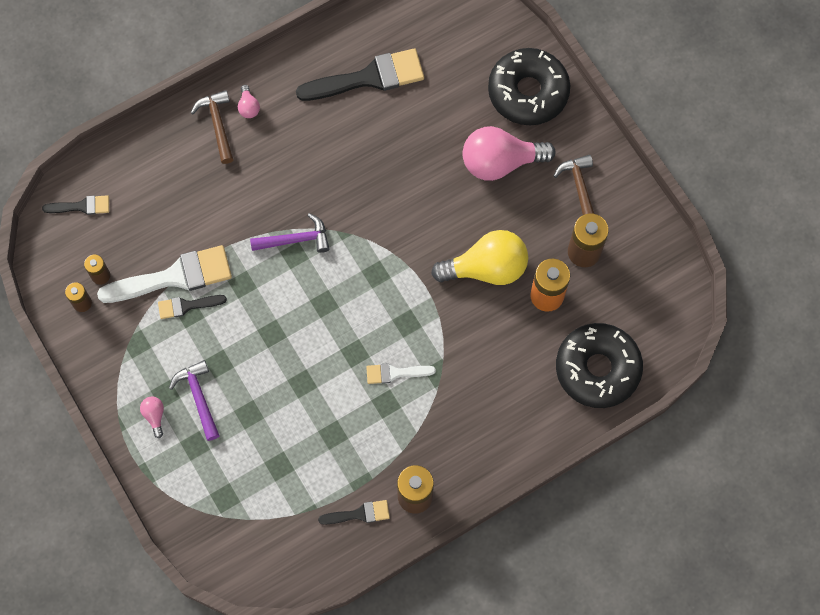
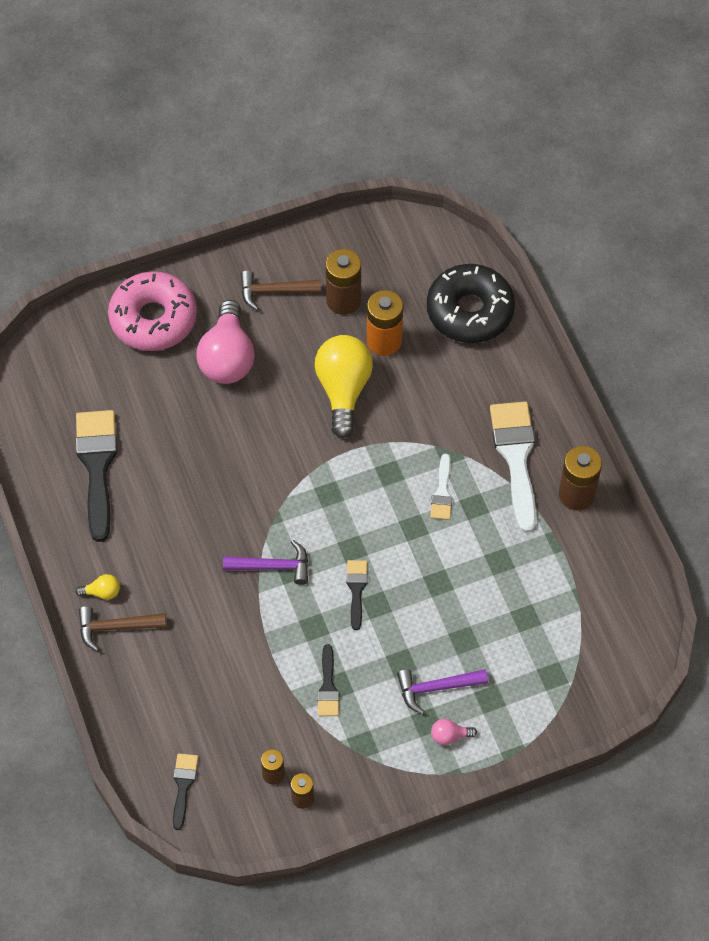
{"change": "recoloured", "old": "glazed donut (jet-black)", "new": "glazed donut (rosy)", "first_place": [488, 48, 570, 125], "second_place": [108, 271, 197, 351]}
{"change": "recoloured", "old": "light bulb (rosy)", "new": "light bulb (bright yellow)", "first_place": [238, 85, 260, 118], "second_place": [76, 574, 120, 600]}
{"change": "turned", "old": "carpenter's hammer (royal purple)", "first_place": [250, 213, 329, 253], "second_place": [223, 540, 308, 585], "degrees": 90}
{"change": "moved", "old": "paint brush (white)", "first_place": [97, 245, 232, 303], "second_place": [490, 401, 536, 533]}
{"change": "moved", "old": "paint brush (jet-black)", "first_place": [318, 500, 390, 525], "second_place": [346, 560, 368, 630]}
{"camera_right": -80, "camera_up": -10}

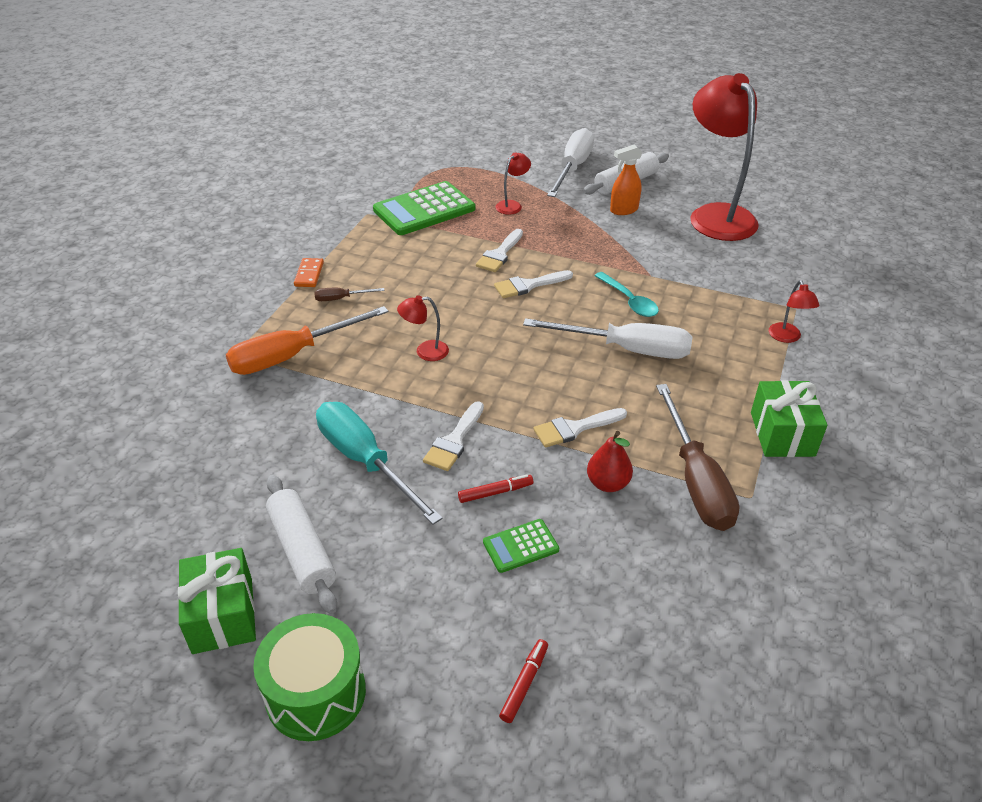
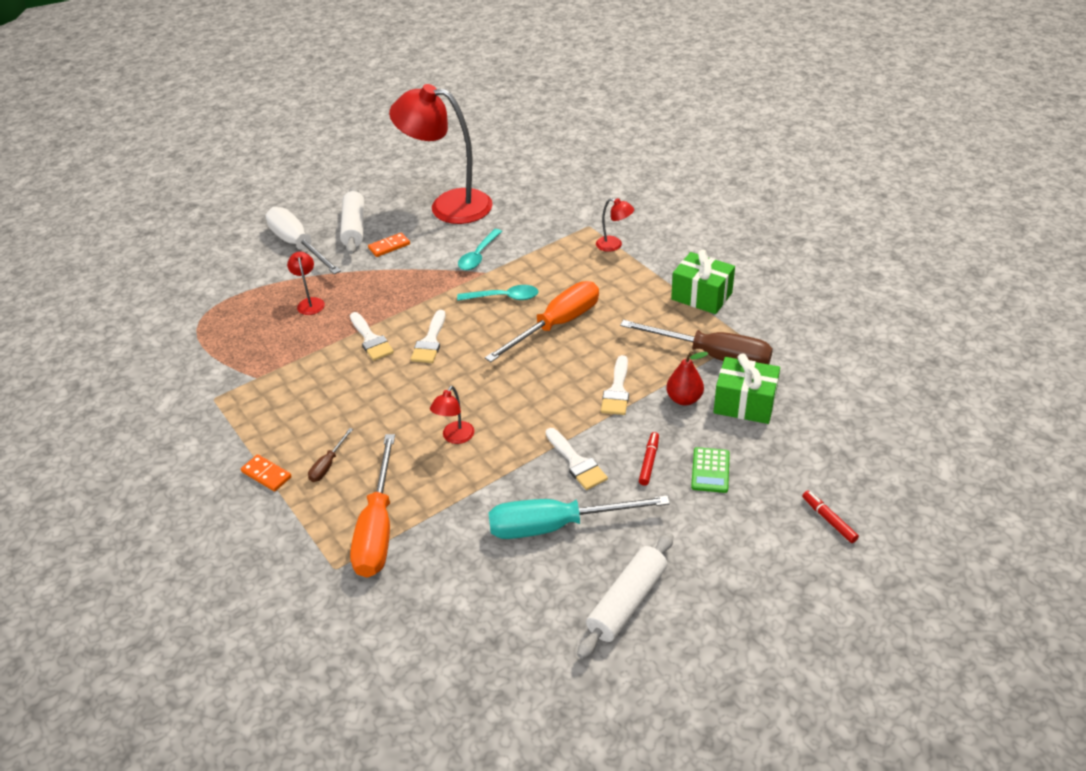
{"change": "replaced", "old": "sprayer (orange)", "new": "domino (orange)", "first_place": [610, 145, 643, 215], "second_place": [368, 233, 410, 257]}
{"change": "removed", "old": "pocket calculator (leaf-green)", "first_place": [373, 181, 475, 235]}
{"change": "recoloured", "old": "hand screwdriver (white)", "new": "hand screwdriver (orange)", "first_place": [523, 318, 693, 359], "second_place": [485, 281, 599, 362]}
{"change": "turned", "old": "dough roller (white)", "first_place": [266, 475, 337, 614], "second_place": [577, 533, 674, 659], "degrees": -60}
{"change": "moved", "old": "gift (leaf-green)", "first_place": [178, 548, 256, 654], "second_place": [714, 353, 780, 424]}
{"change": "removed", "old": "toy drum (leaf-green)", "first_place": [253, 613, 366, 741]}
{"change": "added", "new": "tablespoon (aqua)", "second_place": [458, 229, 502, 270]}
{"camera_right": -55, "camera_up": 0}

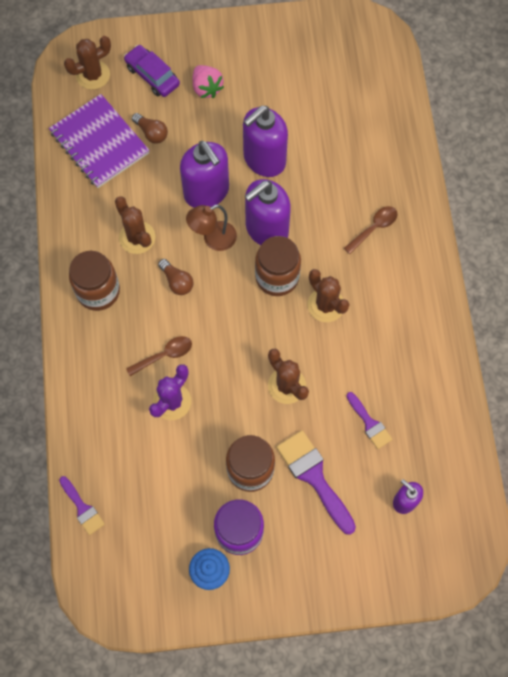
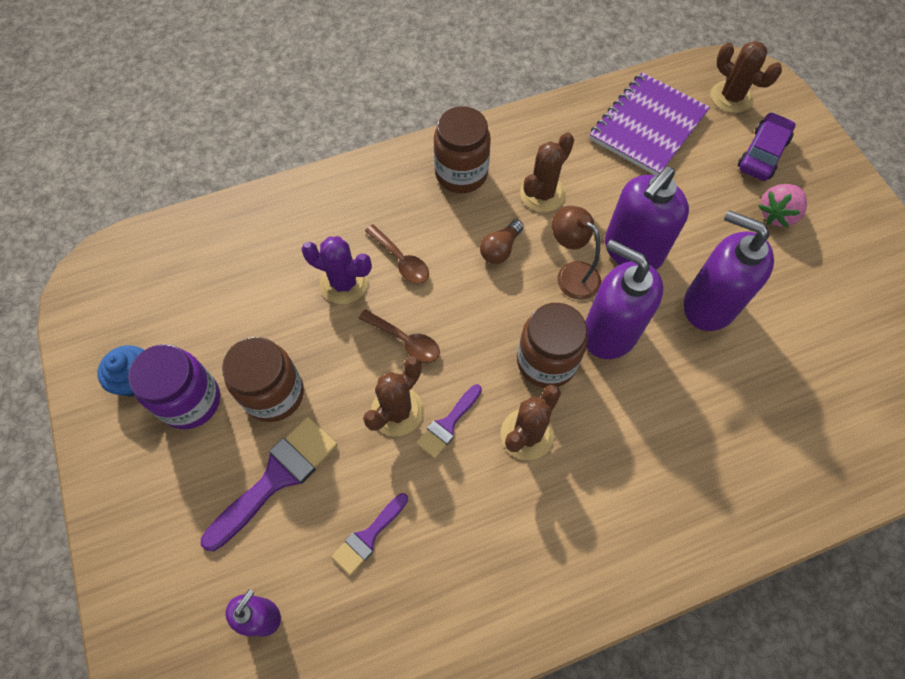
{"change": "removed", "old": "light bulb (russet)", "first_place": [132, 113, 168, 144]}
{"change": "moved", "old": "tablespoon (russet)", "first_place": [344, 206, 397, 254], "second_place": [359, 309, 440, 363]}
{"change": "moved", "old": "paint brush (royal purple)", "first_place": [59, 476, 105, 535], "second_place": [416, 384, 482, 458]}
{"camera_right": 75, "camera_up": -5}

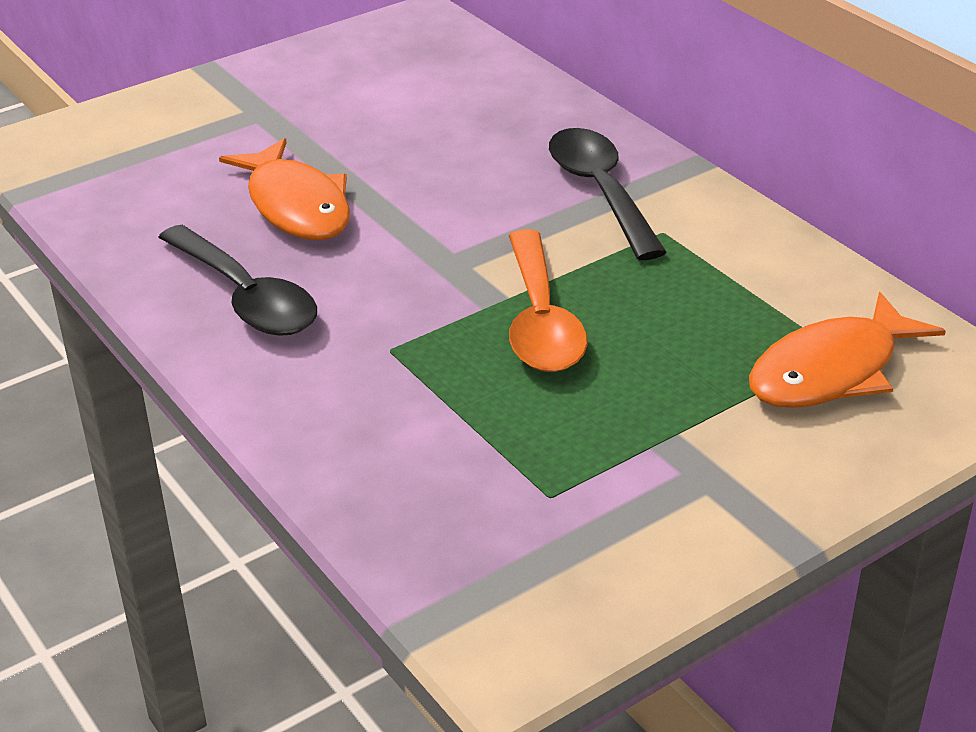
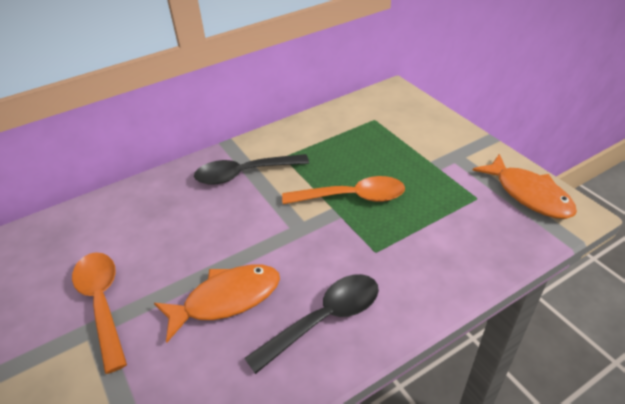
{"change": "moved", "old": "fish figure (orange)", "first_place": [749, 292, 946, 408], "second_place": [472, 154, 577, 219]}
{"change": "added", "new": "tablespoon (orange)", "second_place": [72, 252, 127, 374]}
{"camera_right": -85, "camera_up": 5}

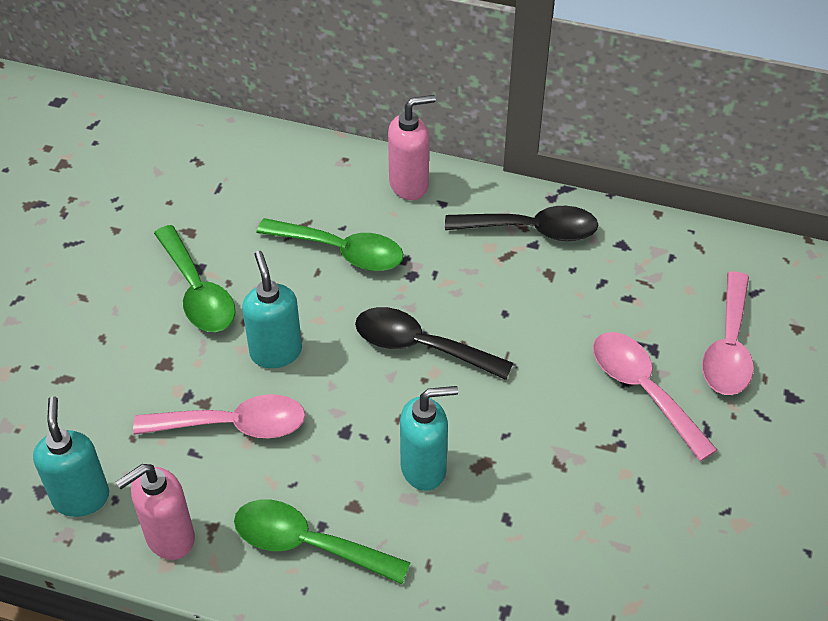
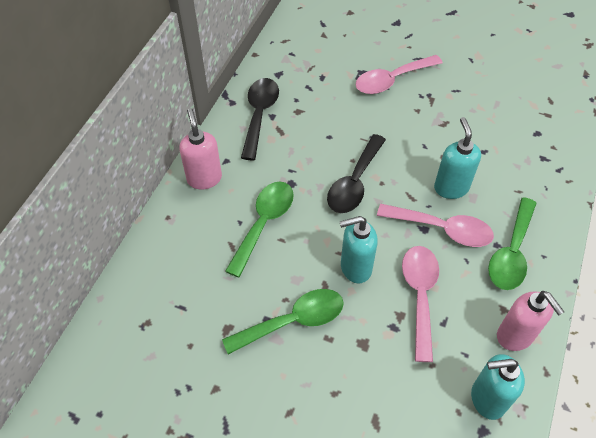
{"change": "moved", "old": "tablespoon (rosy)", "first_place": [702, 271, 754, 395], "second_place": [377, 204, 494, 247]}
{"camera_right": -85, "camera_up": 5}

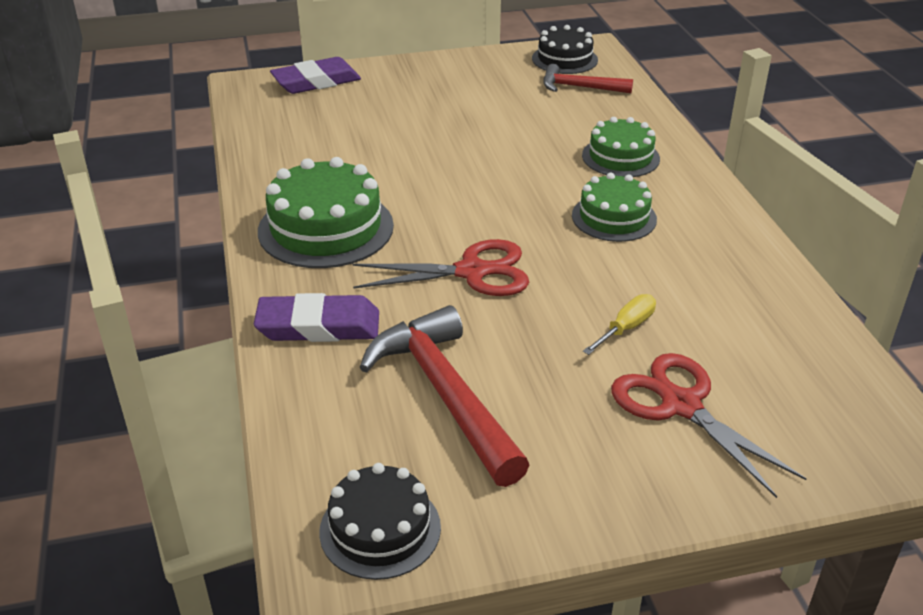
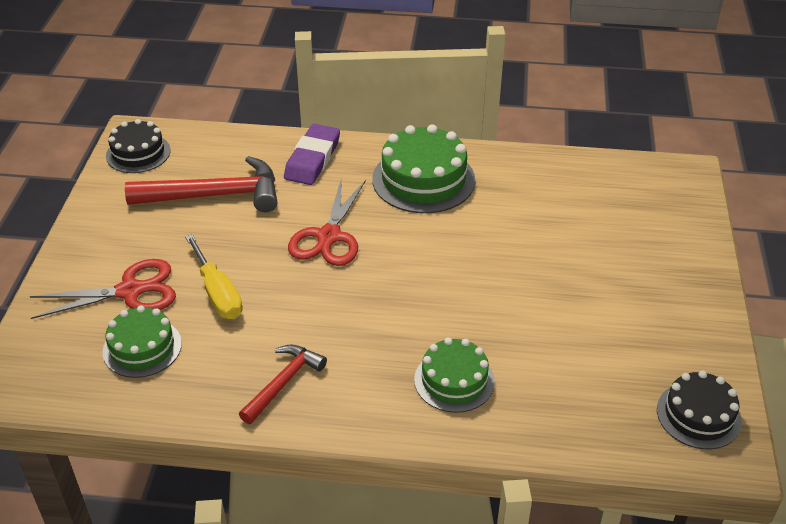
{"change": "removed", "old": "pencil eraser (royal purple)", "first_place": [270, 57, 361, 94]}
{"change": "moved", "old": "carpenter's hammer (scarlet)", "first_place": [543, 64, 633, 93], "second_place": [239, 344, 327, 424]}
{"change": "moved", "old": "gateau (leaf-green)", "first_place": [572, 172, 657, 242], "second_place": [102, 306, 182, 378]}
{"change": "resized", "old": "hand screwdriver (bright yellow)", "first_place": [583, 294, 656, 355], "second_place": [185, 234, 243, 319], "factor": 1.52}
{"camera_right": 110, "camera_up": 5}

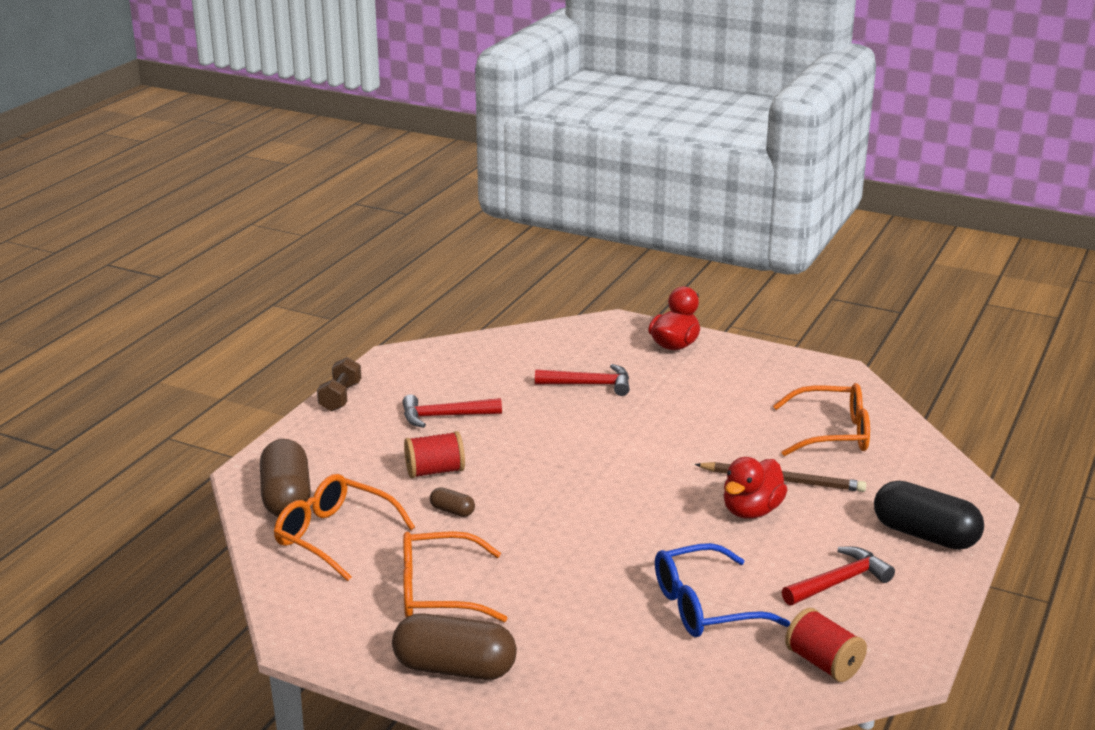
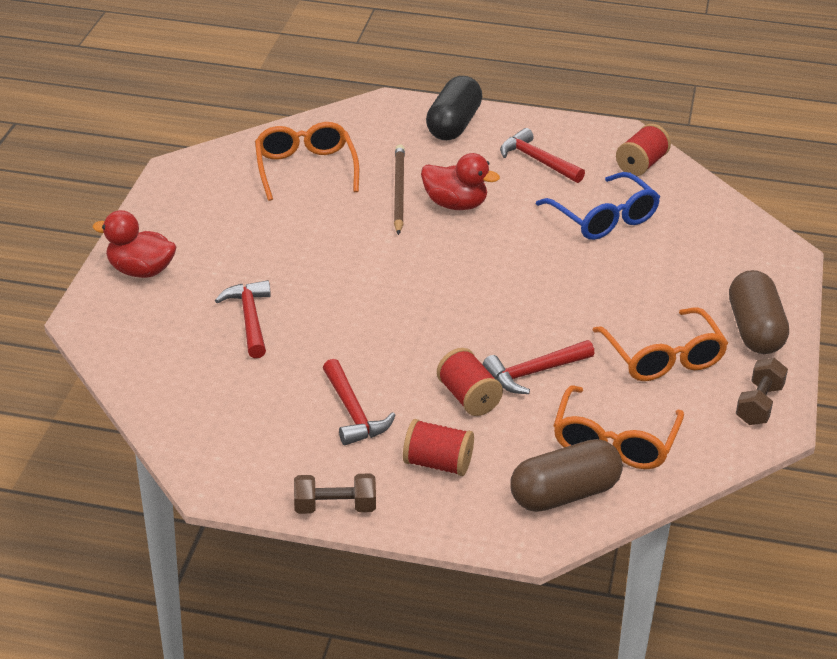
{"change": "replaced", "old": "capsule (russet)", "new": "carpenter's hammer (scarlet)", "first_place": [430, 487, 475, 517], "second_place": [483, 340, 595, 394]}
{"change": "added", "new": "free weight (russet)", "second_place": [736, 358, 788, 425]}
{"change": "added", "new": "spool (scarlet)", "second_place": [403, 419, 474, 476]}
{"camera_right": -105, "camera_up": 10}

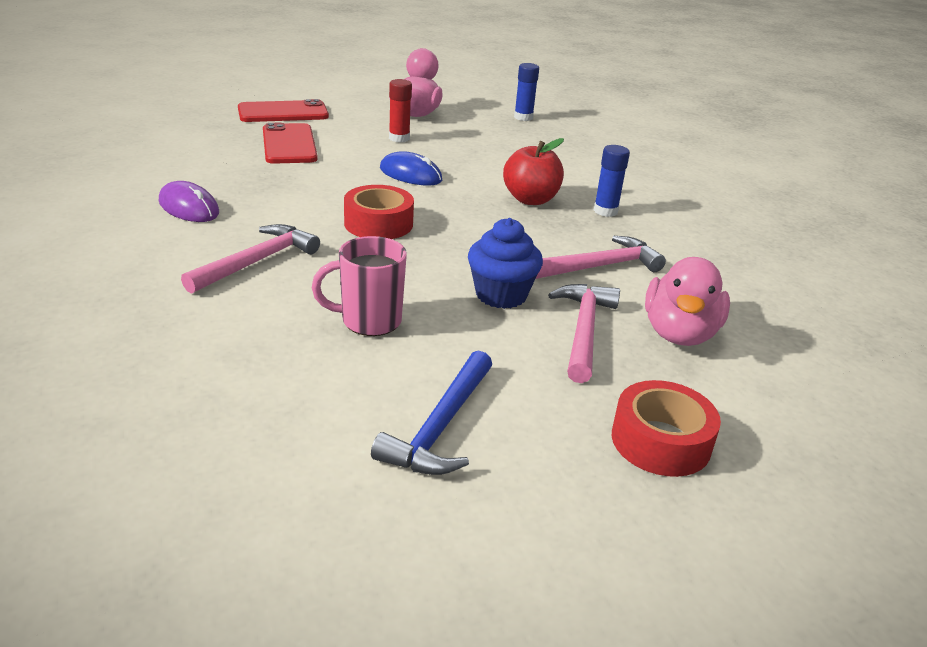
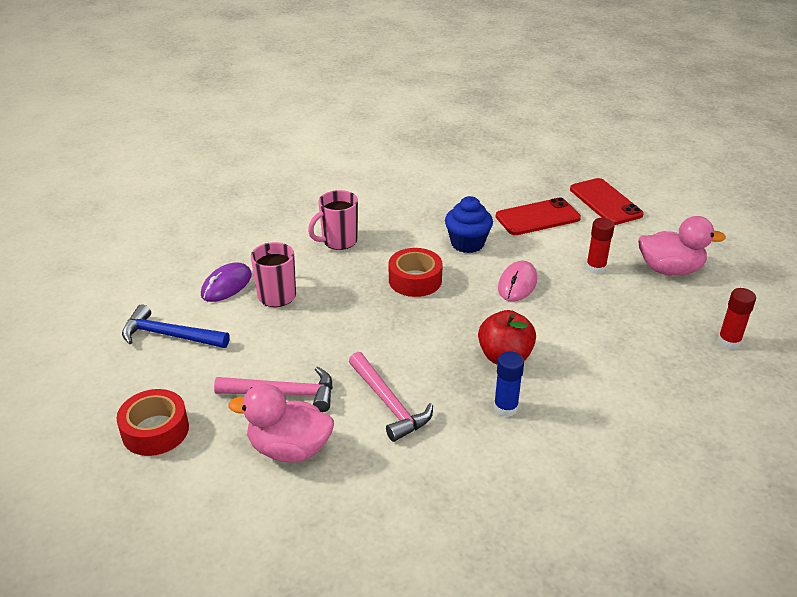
{"change": "recoloured", "old": "stick of glue (royal blue)", "new": "stick of glue (scarlet)", "first_place": [514, 63, 539, 121], "second_place": [717, 288, 756, 349]}
{"change": "recoloured", "old": "PC mouse (royal blue)", "new": "PC mouse (rosy)", "first_place": [380, 151, 442, 186], "second_place": [498, 261, 537, 302]}
{"change": "moved", "old": "PC mouse (royal purple)", "first_place": [159, 181, 219, 222], "second_place": [201, 263, 252, 302]}
{"change": "moved", "old": "fairy cake (royal blue)", "first_place": [468, 218, 543, 309], "second_place": [445, 196, 493, 253]}
{"change": "replaced", "old": "carpenter's hammer (rosy)", "new": "coffee mug (rosy)", "first_place": [181, 224, 320, 294], "second_place": [308, 190, 358, 250]}
{"camera_right": 85, "camera_up": 5}

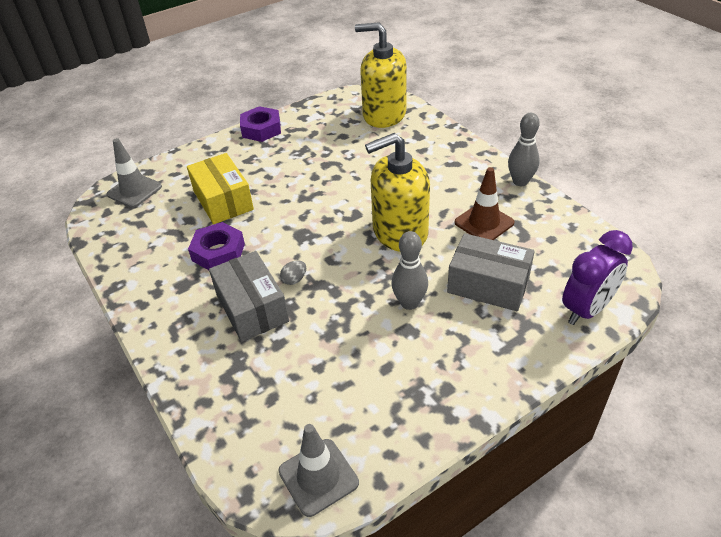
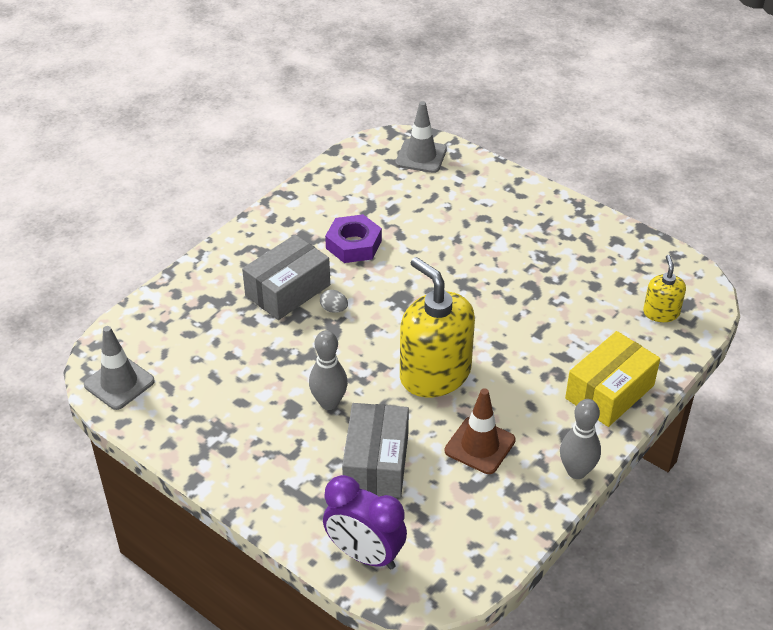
{"change": "resized", "old": "soap pump (bright yellow)", "first_place": [355, 23, 407, 128], "second_place": [643, 255, 686, 322], "factor": 0.5}
{"change": "removed", "old": "hexagon nut (royal purple)", "first_place": [240, 106, 281, 142]}
{"change": "moved", "old": "parcel (bright yellow)", "first_place": [187, 153, 254, 224], "second_place": [565, 331, 660, 427]}
{"camera_right": 70, "camera_up": 0}

